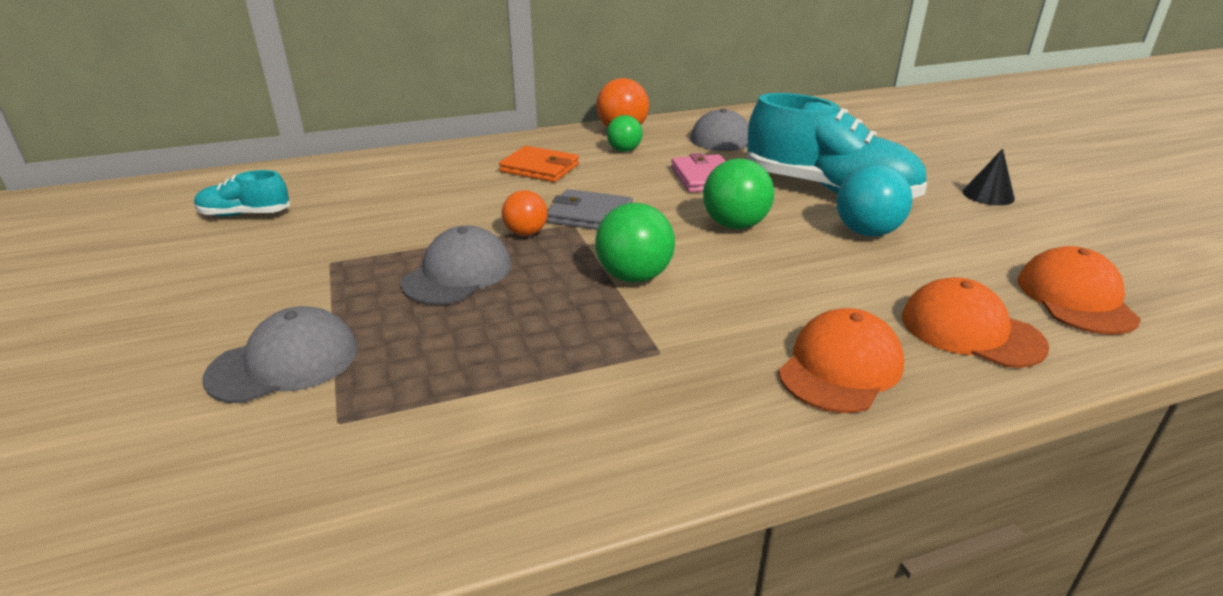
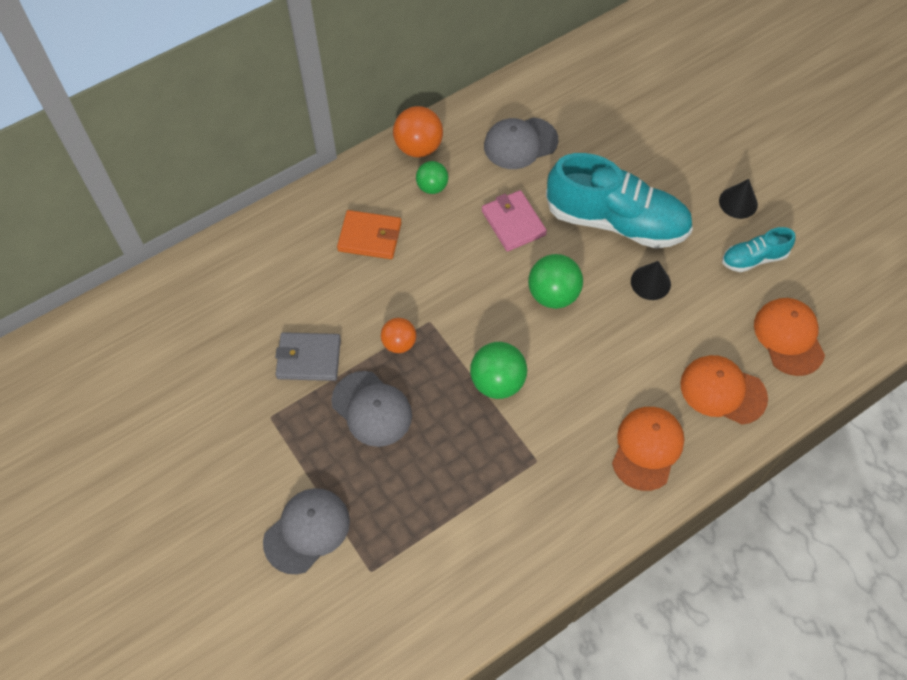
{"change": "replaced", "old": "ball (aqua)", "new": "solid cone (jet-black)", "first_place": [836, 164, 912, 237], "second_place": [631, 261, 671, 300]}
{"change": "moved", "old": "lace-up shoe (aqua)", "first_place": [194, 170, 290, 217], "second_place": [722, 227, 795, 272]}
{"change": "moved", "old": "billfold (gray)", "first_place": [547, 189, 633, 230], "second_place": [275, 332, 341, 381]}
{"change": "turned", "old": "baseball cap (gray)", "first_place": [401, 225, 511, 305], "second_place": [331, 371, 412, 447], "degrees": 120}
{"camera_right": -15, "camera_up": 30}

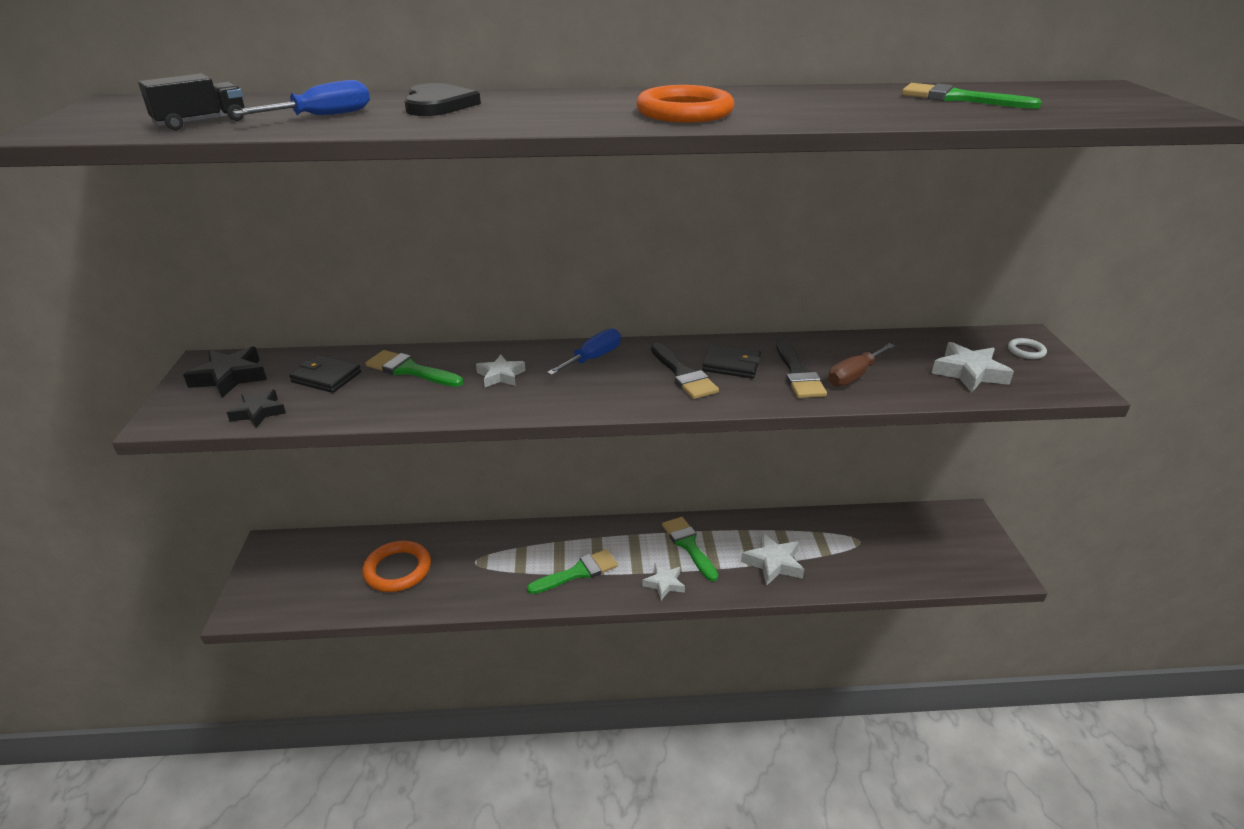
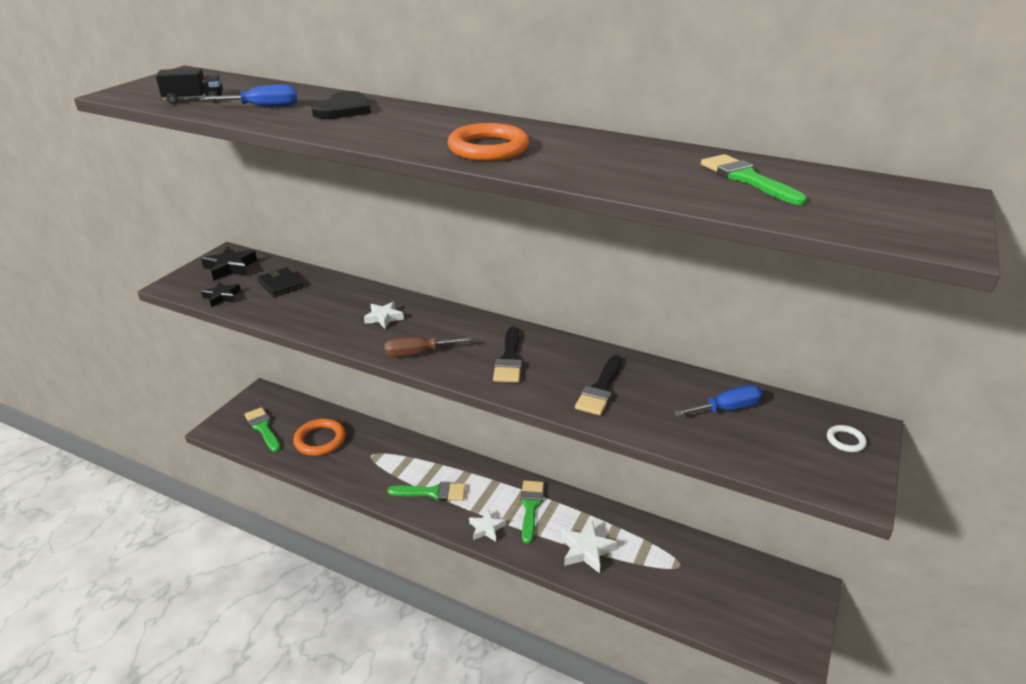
{"change": "moved", "old": "hand screwdriver (royal blue)", "first_place": [547, 328, 621, 375], "second_place": [674, 385, 762, 416]}
{"change": "removed", "old": "star shape (white)", "first_place": [932, 342, 1014, 393]}
{"change": "moved", "old": "hand screwdriver (russet)", "first_place": [828, 343, 895, 387], "second_place": [385, 337, 472, 357]}
{"change": "removed", "old": "billfold (jet-black)", "first_place": [702, 344, 761, 379]}
{"change": "moved", "old": "paint brush (leaf-green)", "first_place": [366, 350, 463, 387], "second_place": [244, 407, 281, 452]}
{"camera_right": 30, "camera_up": 0}

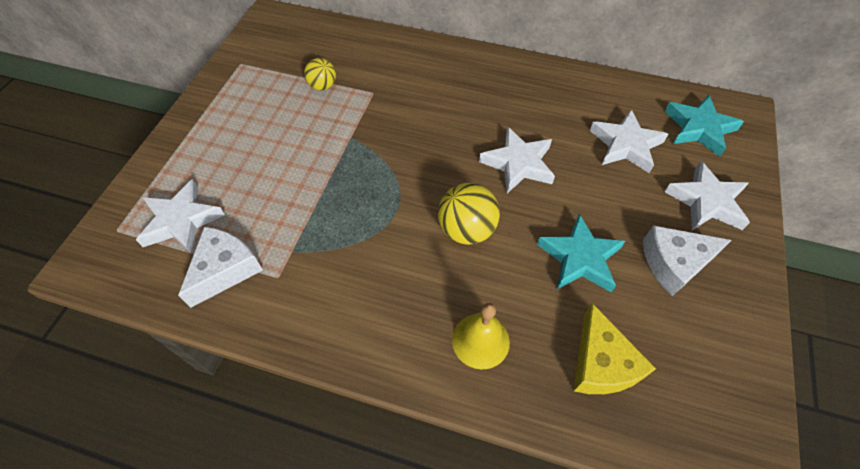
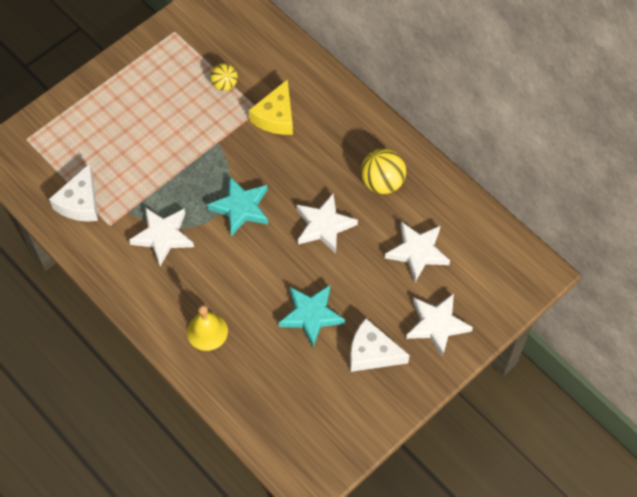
{"change": "moved", "old": "star shape (aqua)", "first_place": [664, 95, 744, 157], "second_place": [207, 176, 268, 236]}
{"change": "moved", "old": "star shape (white)", "first_place": [136, 179, 225, 253], "second_place": [129, 207, 194, 266]}
{"change": "moved", "old": "ball (bright yellow)", "first_place": [438, 183, 500, 245], "second_place": [361, 149, 406, 194]}
{"change": "turned", "old": "cheese (white)", "first_place": [178, 227, 263, 308], "second_place": [49, 164, 98, 221], "degrees": 135}
{"change": "moved", "old": "cheese (bright yellow)", "first_place": [574, 303, 656, 394], "second_place": [249, 79, 293, 135]}
{"camera_right": 30, "camera_up": 5}

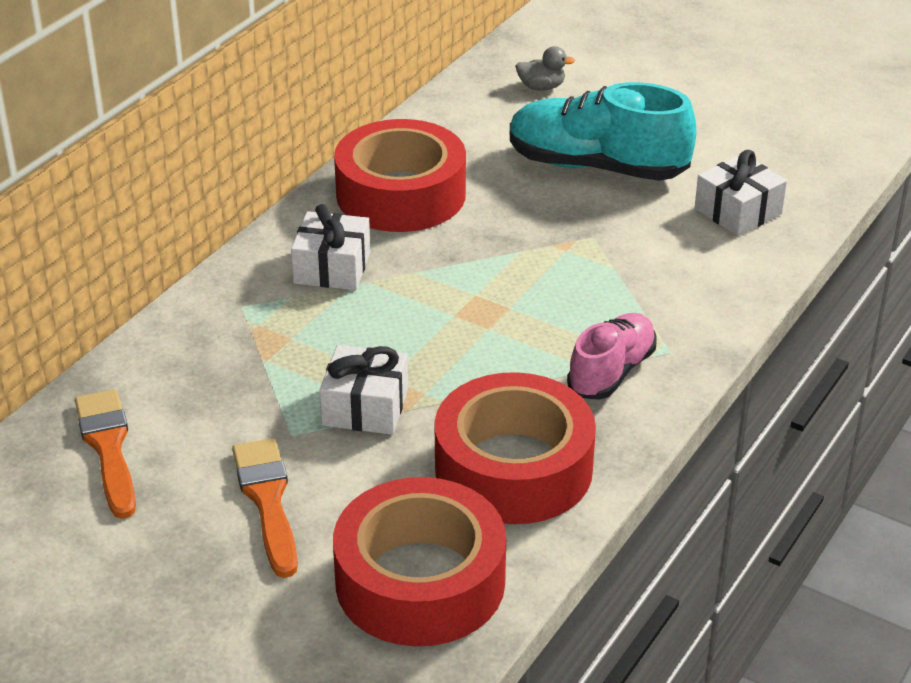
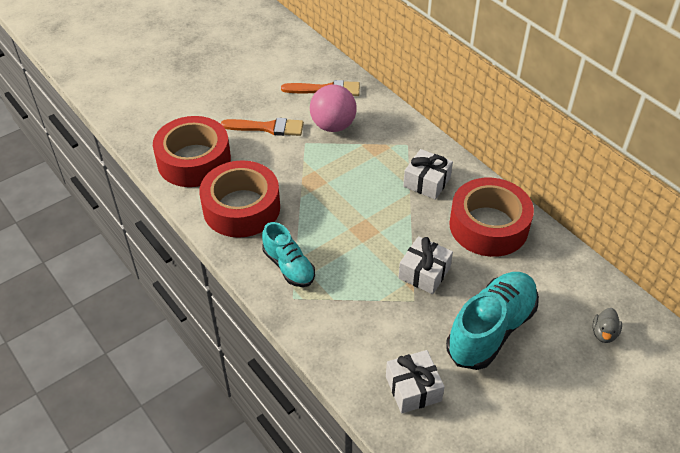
{"change": "recoloured", "old": "lace-up shoe (rosy)", "new": "lace-up shoe (aqua)", "first_place": [567, 313, 657, 400], "second_place": [262, 222, 315, 287]}
{"change": "moved", "old": "gift (white)", "first_place": [319, 345, 408, 435], "second_place": [398, 236, 453, 294]}
{"change": "added", "new": "ball (rosy)", "second_place": [310, 85, 357, 132]}
{"camera_right": 110, "camera_up": 10}

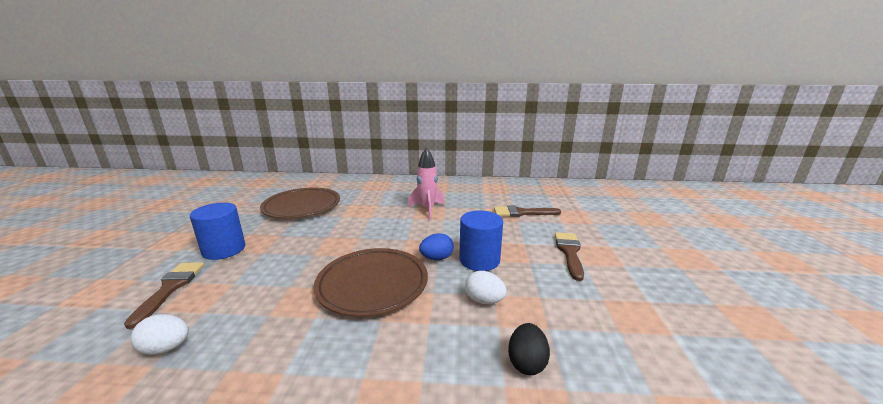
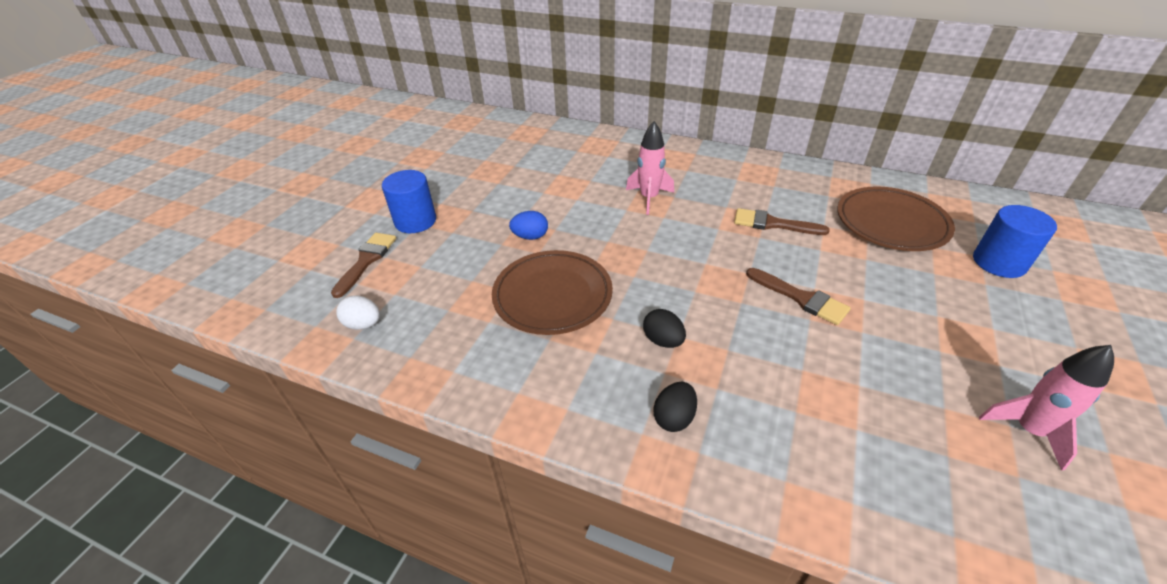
{"change": "moved", "old": "flat dish (russet)", "first_place": [260, 188, 340, 219], "second_place": [837, 186, 955, 251]}
{"change": "moved", "old": "solid cylinder (royal blue)", "first_place": [459, 210, 503, 271], "second_place": [973, 205, 1057, 278]}
{"change": "turned", "old": "paint brush (russet)", "first_place": [555, 232, 584, 281], "second_place": [746, 268, 851, 325], "degrees": 105}
{"change": "moved", "old": "toy egg (royal blue)", "first_place": [419, 233, 454, 260], "second_place": [509, 211, 548, 240]}
{"change": "recoloured", "old": "toy egg (white)", "new": "toy egg (jet-black)", "first_place": [465, 271, 507, 304], "second_place": [643, 309, 686, 348]}
{"change": "added", "new": "spaceship (rosy)", "second_place": [979, 345, 1114, 471]}
{"camera_right": 20, "camera_up": 20}

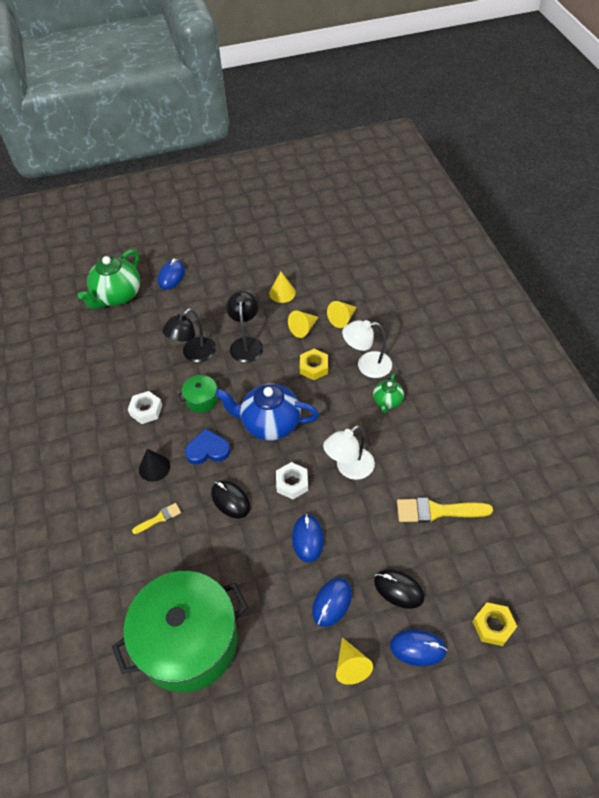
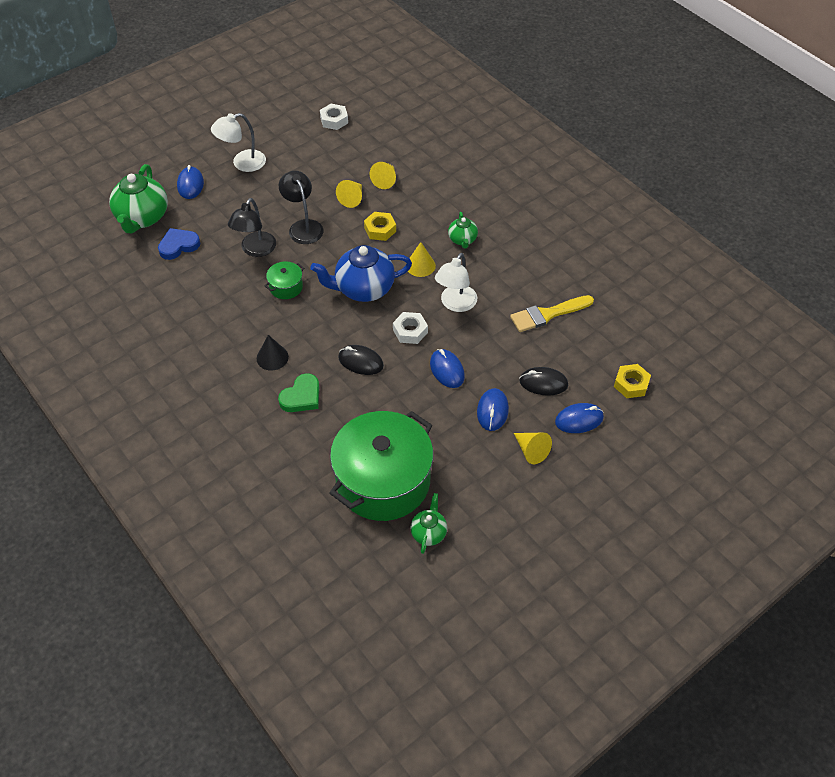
{"change": "moved", "old": "solid cone (bright yellow)", "first_place": [269, 271, 296, 303], "second_place": [408, 242, 436, 277]}
{"change": "moved", "old": "reading lamp (white)", "first_place": [342, 320, 392, 378], "second_place": [211, 113, 266, 172]}
{"change": "moved", "old": "hexagon nut (white)", "first_place": [128, 391, 162, 424], "second_place": [320, 104, 348, 130]}
{"change": "moved", "old": "love heart (royal blue)", "first_place": [185, 429, 230, 465], "second_place": [158, 228, 200, 260]}
{"change": "replaced", "old": "paint brush (bright yellow)", "new": "love heart (leaf-green)", "first_place": [132, 503, 181, 534], "second_place": [278, 373, 319, 412]}
{"change": "added", "new": "china teapot (leaf-green)", "second_place": [410, 493, 447, 554]}
{"camera_right": -25, "camera_up": 0}

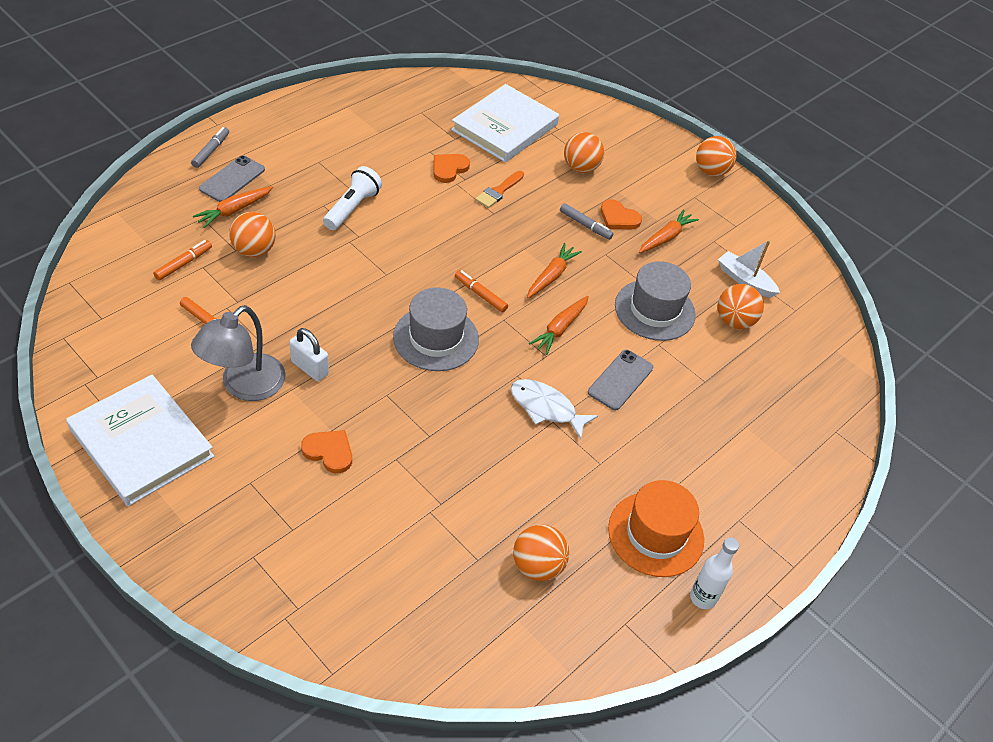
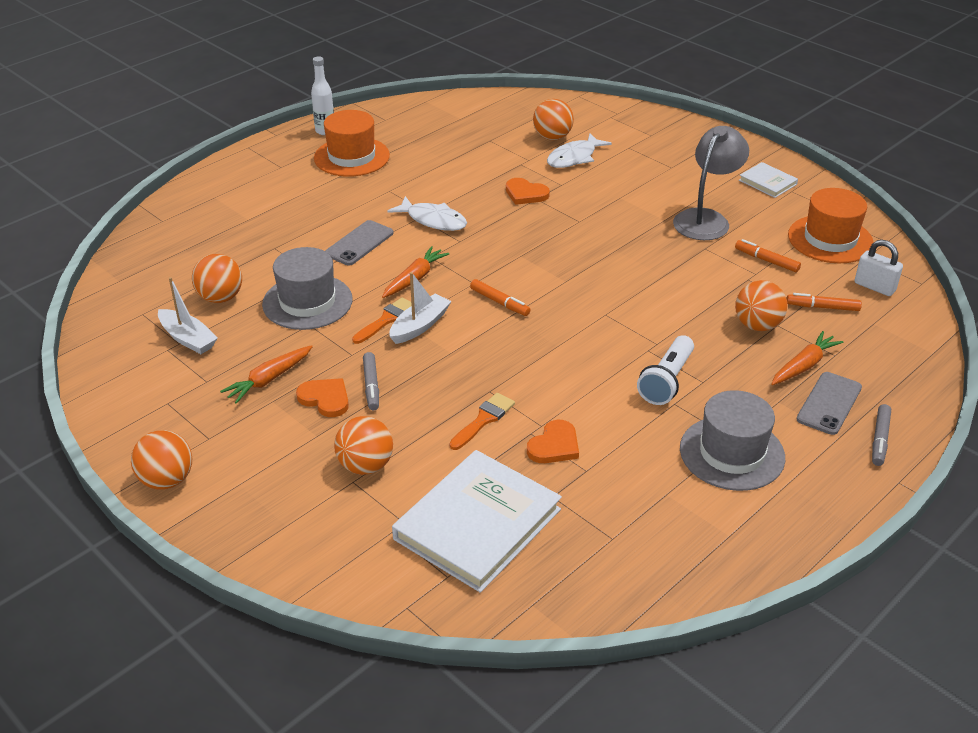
{"change": "turned", "old": "marker pen (gray)", "first_place": [560, 203, 613, 240], "second_place": [363, 352, 379, 410], "degrees": -135}
{"change": "turned", "old": "marker pen (orange)", "first_place": [153, 240, 212, 281], "second_place": [787, 293, 862, 311], "degrees": 60}
{"change": "replaced", "old": "carrot (orange)", "new": "sailboat (white)", "first_place": [527, 243, 582, 298], "second_place": [389, 272, 452, 344]}
{"change": "moved", "old": "tall hat (gray)", "first_place": [393, 287, 479, 371], "second_place": [680, 390, 785, 491]}
{"change": "moved", "old": "lock (white)", "first_place": [289, 328, 329, 381], "second_place": [854, 240, 903, 296]}
{"change": "resized", "old": "hardcover (white)", "first_place": [66, 374, 214, 506], "second_place": [739, 162, 798, 198], "factor": 0.47}
{"change": "moved", "old": "love heart (orange)", "first_place": [301, 430, 352, 473], "second_place": [506, 178, 550, 205]}
{"change": "moved", "old": "ball (orange)", "first_place": [513, 524, 569, 581], "second_place": [533, 99, 574, 140]}
{"change": "added", "new": "fish figure (white)", "second_place": [547, 133, 612, 168]}
{"change": "added", "new": "tall hat (orange)", "second_place": [788, 188, 874, 263]}
{"change": "added", "new": "paint brush (orange)", "second_place": [352, 297, 412, 344]}
{"camera_right": -175, "camera_up": -10}

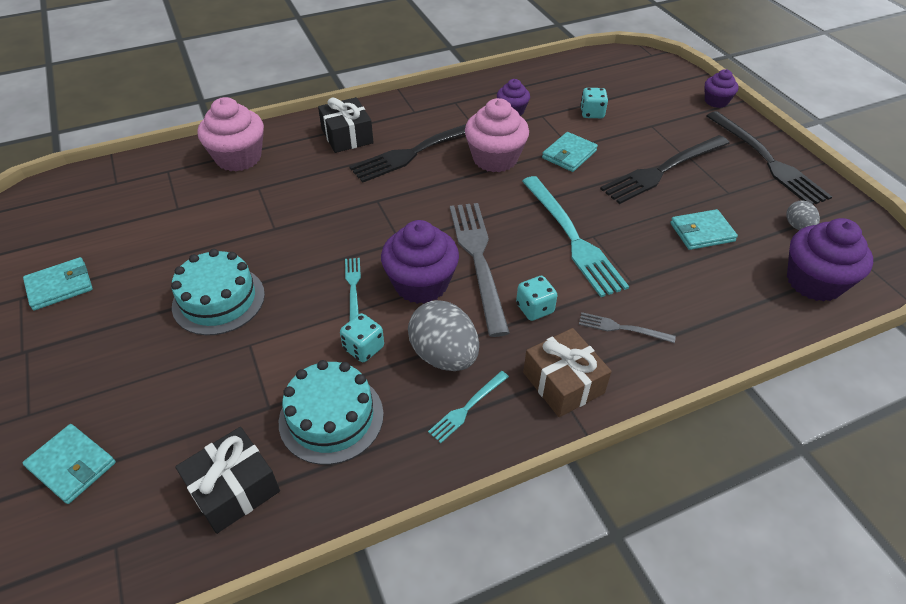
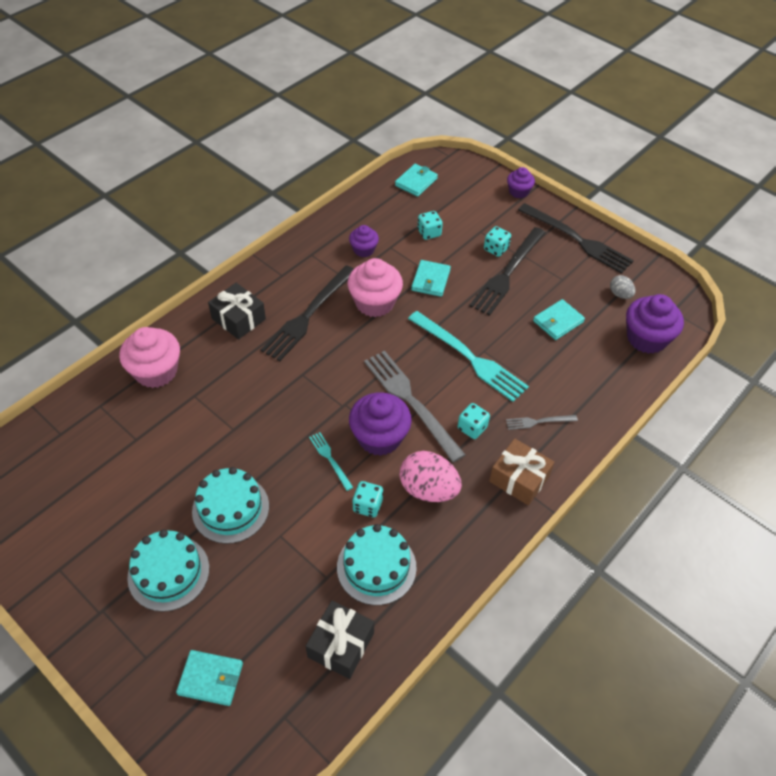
{"change": "moved", "old": "billfold (aqua)", "first_place": [23, 257, 93, 310], "second_place": [395, 164, 438, 197]}
{"change": "recoloured", "old": "toy egg (gray)", "new": "toy egg (rosy)", "first_place": [408, 300, 479, 371], "second_place": [400, 451, 462, 502]}
{"change": "removed", "old": "fork (aqua)", "first_place": [428, 371, 509, 443]}
{"change": "added", "new": "game die (aqua)", "second_place": [484, 226, 511, 257]}
{"change": "added", "new": "gateau (aqua)", "second_place": [127, 529, 209, 612]}
{"camera_right": -25, "camera_up": 5}

